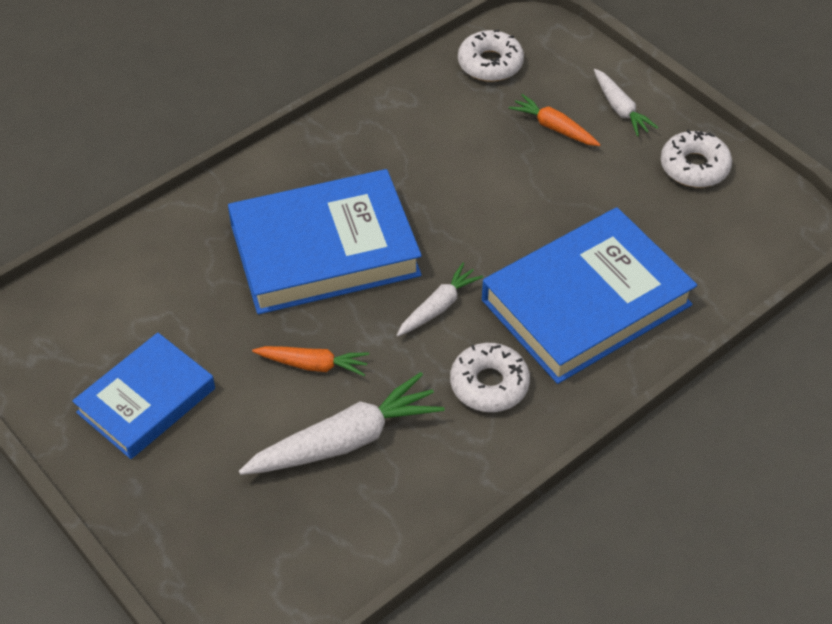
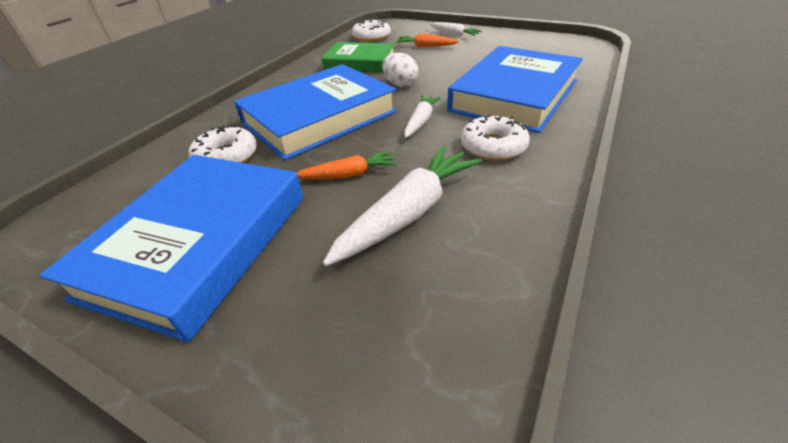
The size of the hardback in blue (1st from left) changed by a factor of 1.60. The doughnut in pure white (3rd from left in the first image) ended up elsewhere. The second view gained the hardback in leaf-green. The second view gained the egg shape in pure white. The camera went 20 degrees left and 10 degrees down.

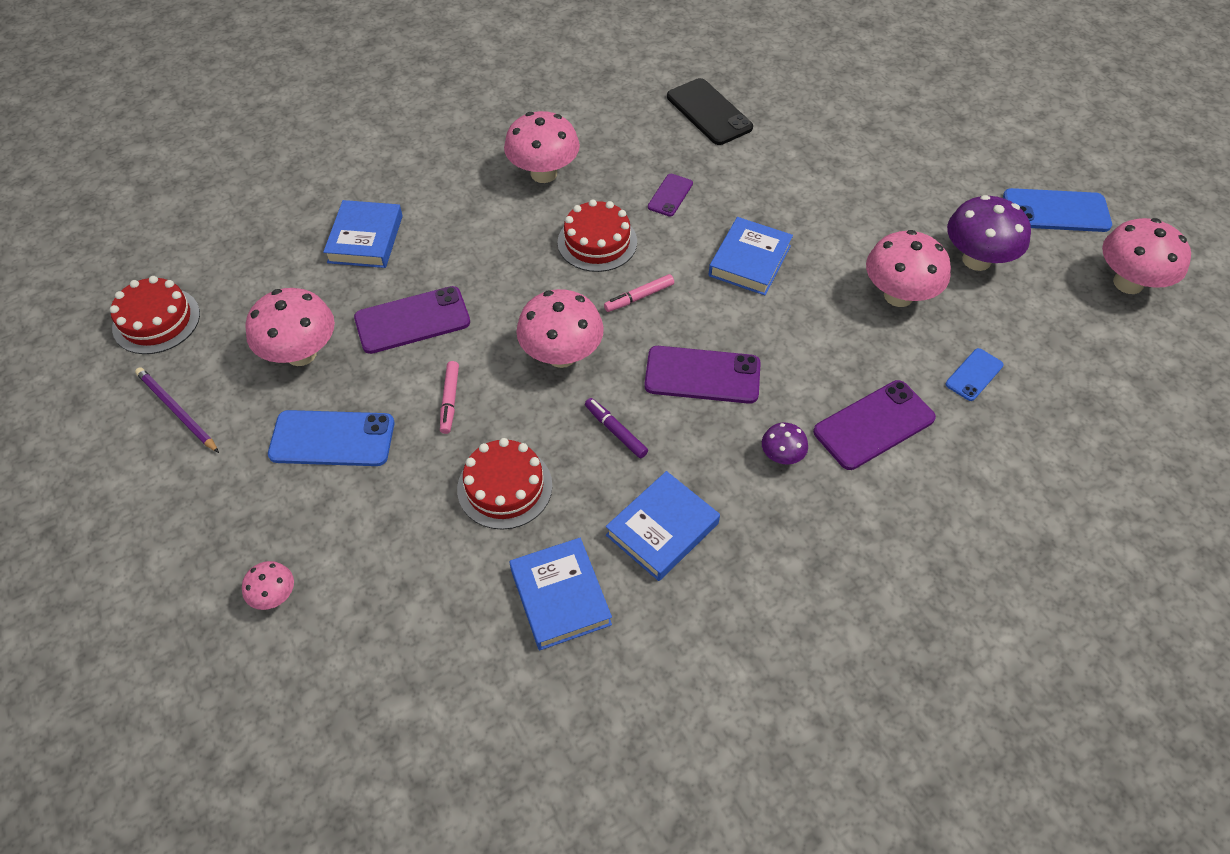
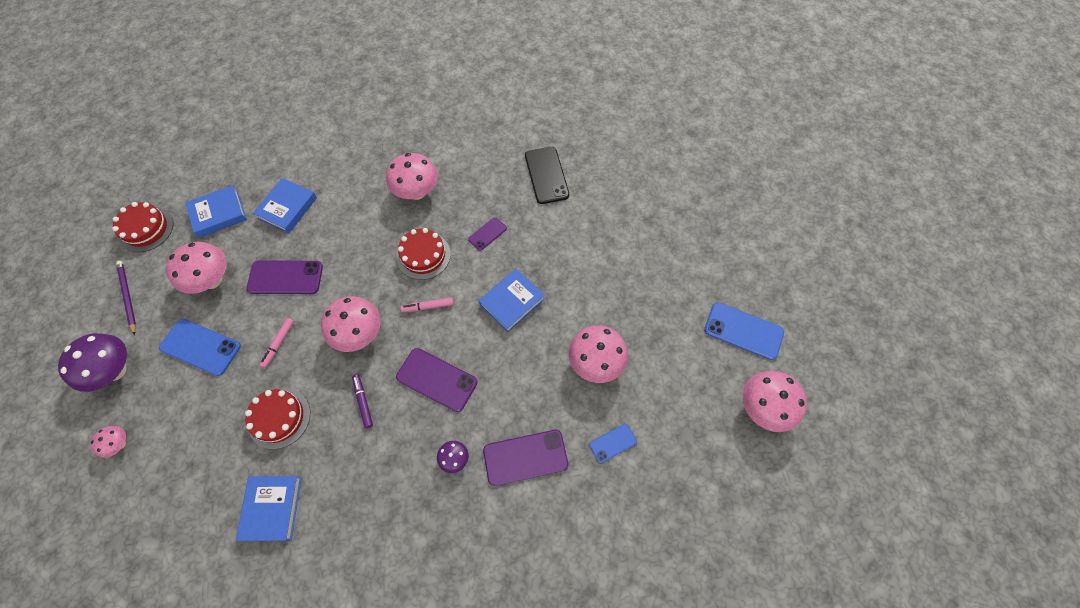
The hardback in blue (3rd from left in the first image) ended up elsewhere. The fungus in royal purple (2nd from left in the first image) ended up elsewhere. The camera went 20 degrees right and 10 degrees up.

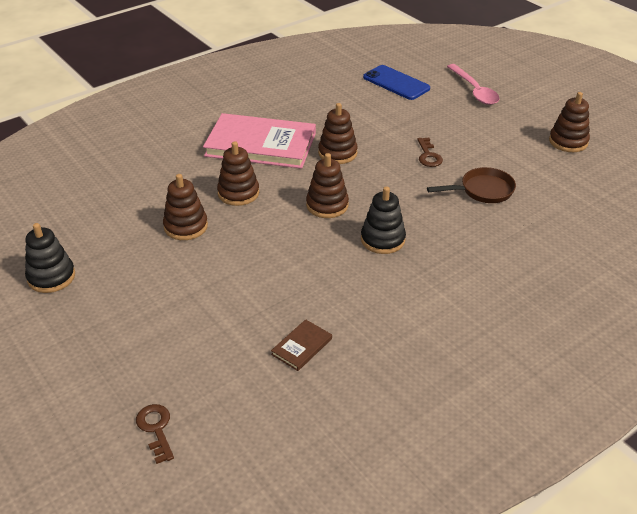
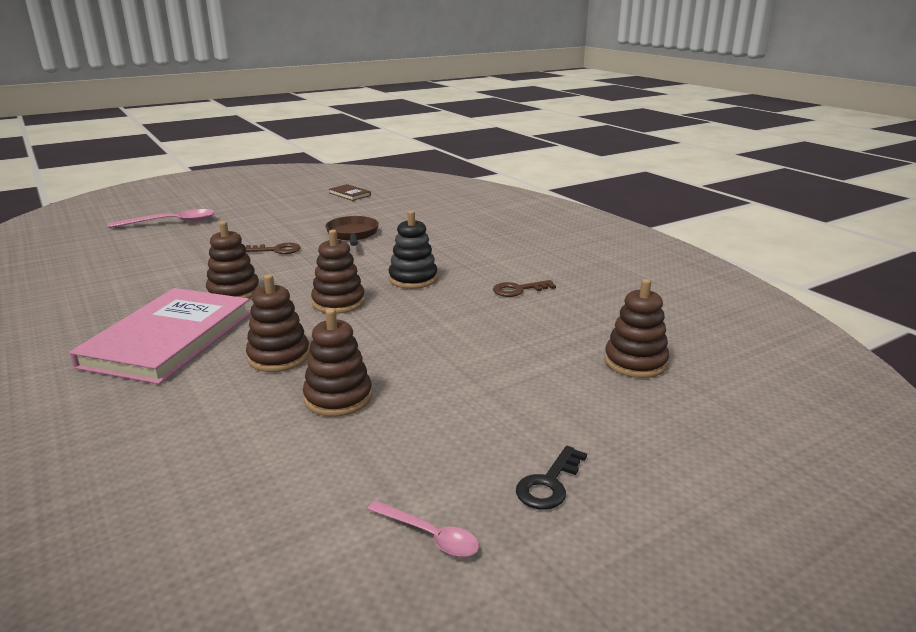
Where the ring stacker in ebony (1st from left) stood, the spoon in rose-pink (2nd from left) came to stand. The latchkey in brown (1st from left in the first image) ended up elsewhere. The hardback in brown ended up elsewhere. The second view lost the mobile phone in blue. The ring stacker in brown (5th from left) ended up elsewhere. The second view gained the latchkey in ebony. The camera went 85 degrees left and 15 degrees down.

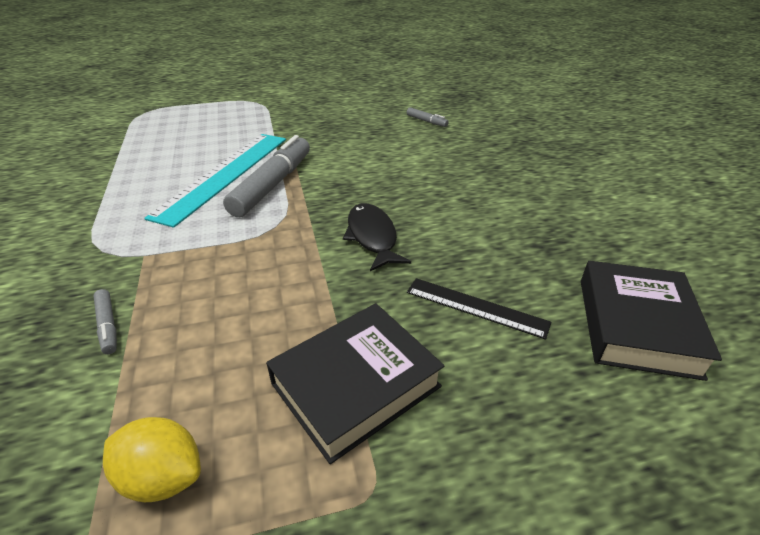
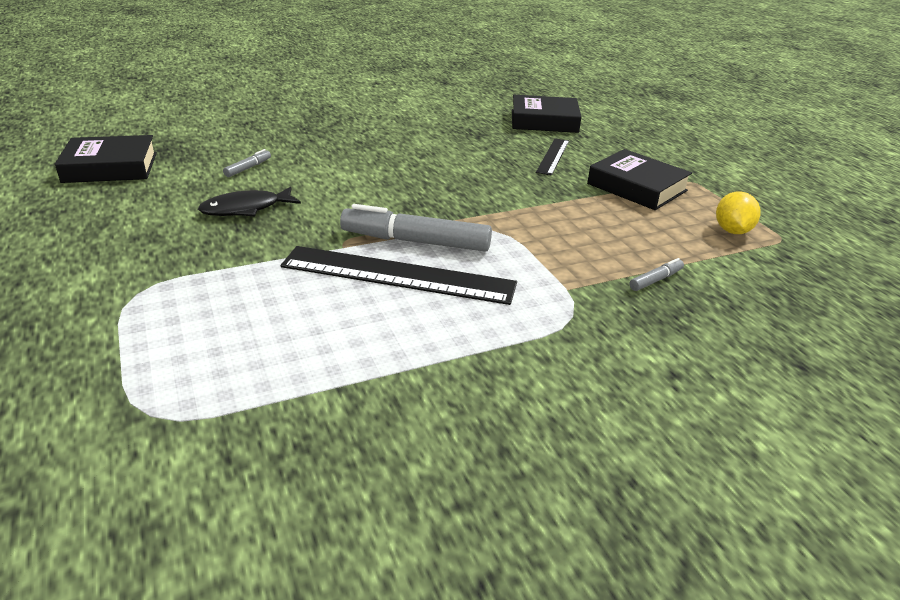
What was the ruler in teal turned into the ruler in ebony (1st from left). The toy fish in ebony ended up elsewhere. The second view gained the hardback in ebony (1st from left). The camera went 100 degrees left and 5 degrees down.

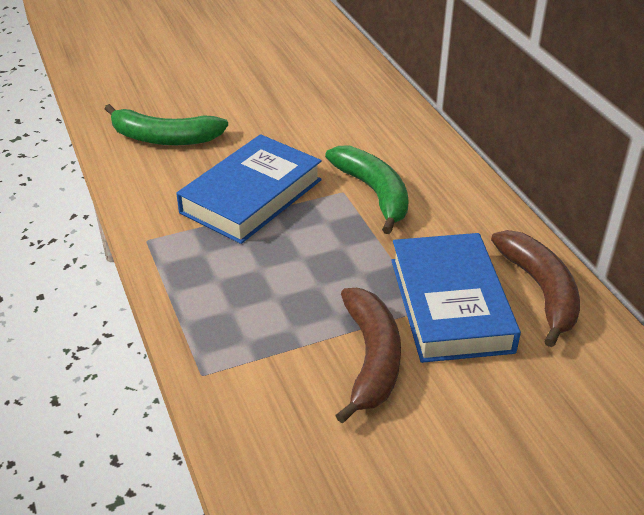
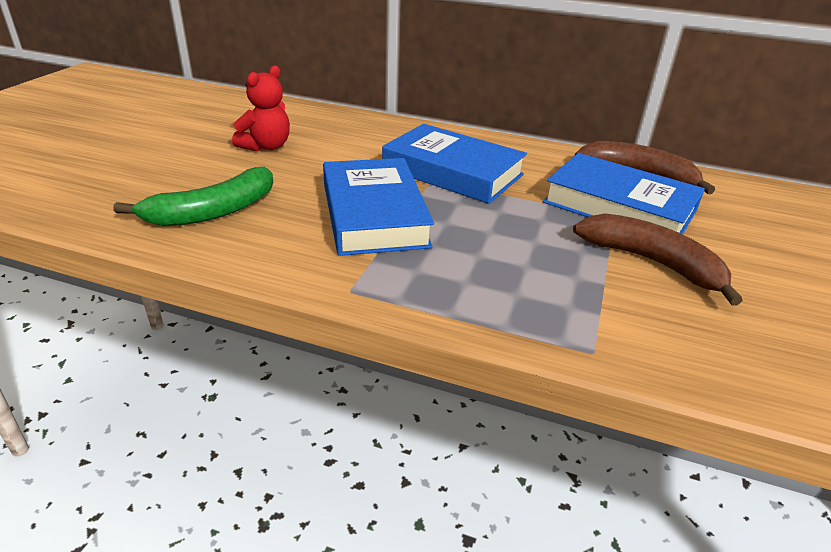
Where the banana fruit in leaf-green (2nd from left) stood, the hardback in blue (2nd from left) came to stand. The second view gained the teddy bear in crimson. The camera went 50 degrees left and 5 degrees down.

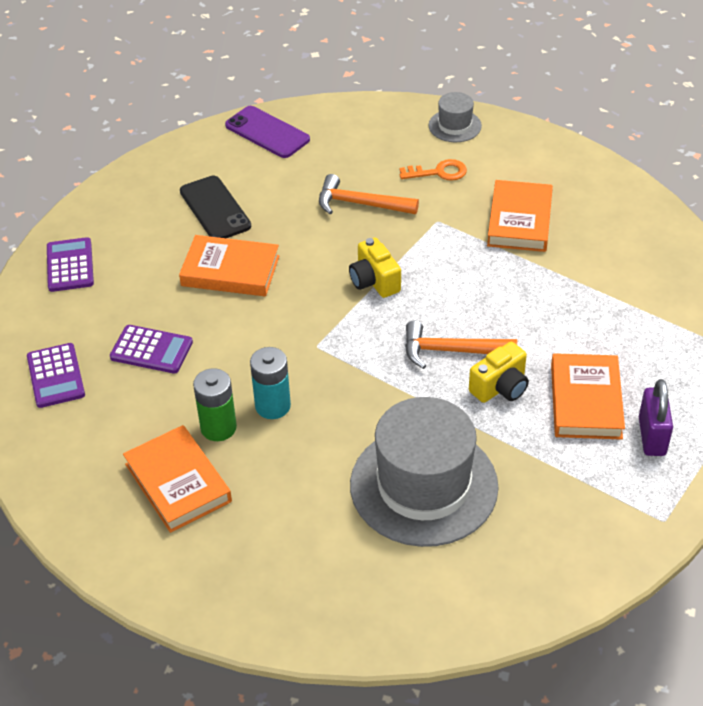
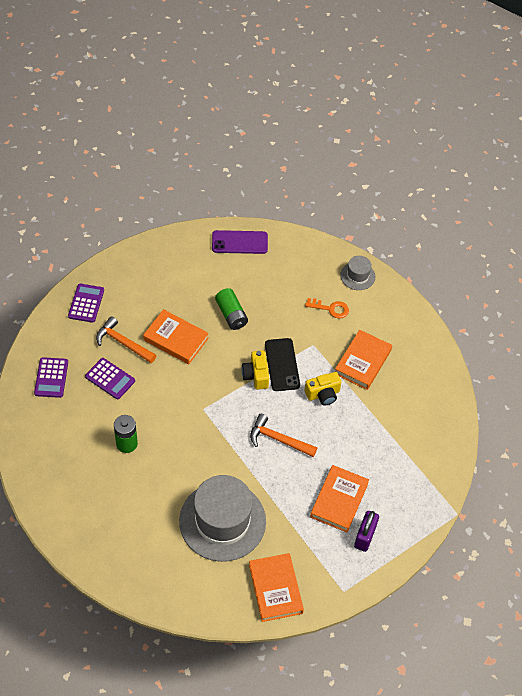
The hardback in bright orange (1st from left in the first image) ended up elsewhere. The mobile phone in ebony ended up elsewhere. The mobile phone in royal purple ended up facing another way, 60 degrees counterclockwise from before. The second view lost the battery in teal. The carpenter's hammer in bright orange (1st from left) ended up elsewhere. The camera in golden (2nd from left) ended up elsewhere. The second view gained the battery in leaf-green (2nd from left). The camera went 15 degrees right and 10 degrees up.

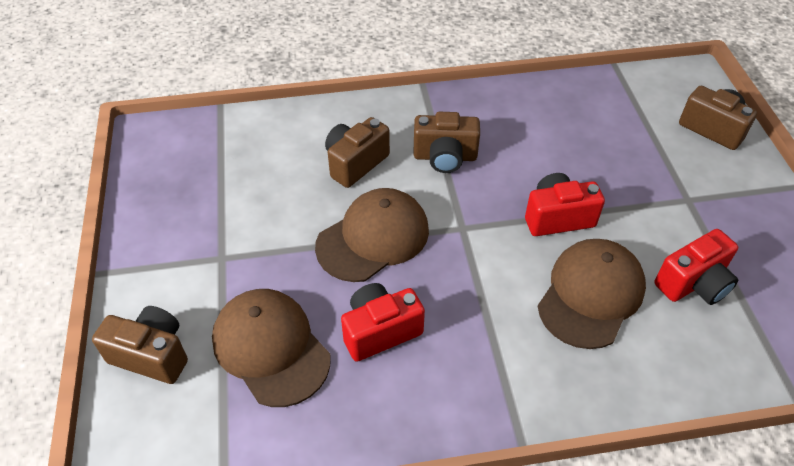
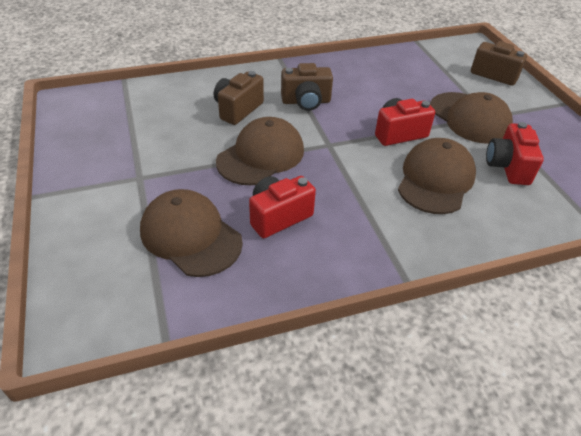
The second view lost the camera in brown (1st from left). The camera in crimson (3rd from left) ended up facing another way, 135 degrees clockwise from before. The second view gained the peaked cap in brown (4th from left). The camera went 10 degrees left and 5 degrees down.

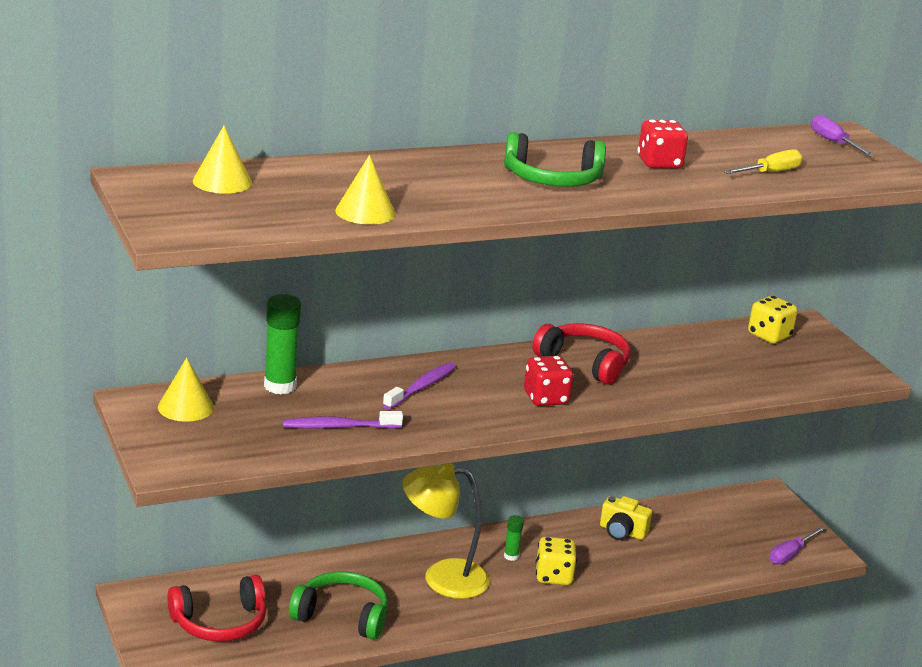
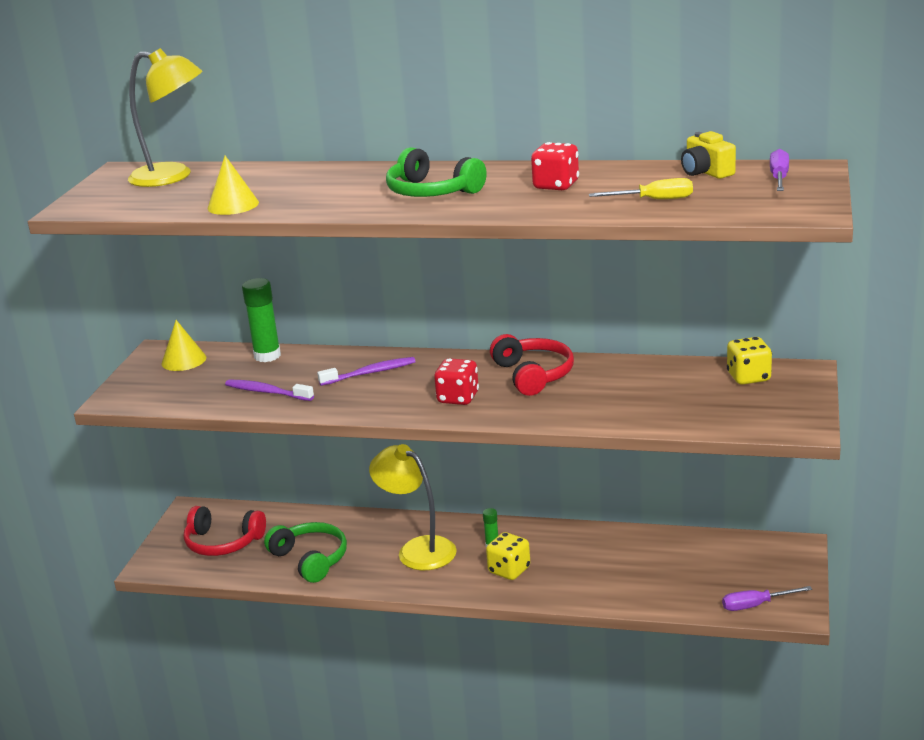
Where the cone in golden (2nd from left) stood, the lamp in golden (1st from left) came to stand. The camera in golden ended up elsewhere. The camera went 40 degrees right and 0 degrees up.

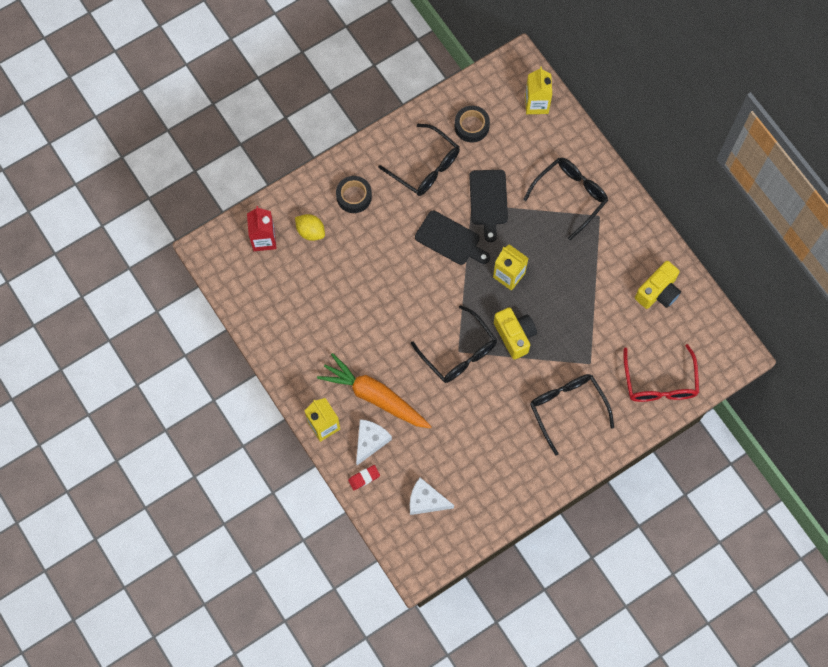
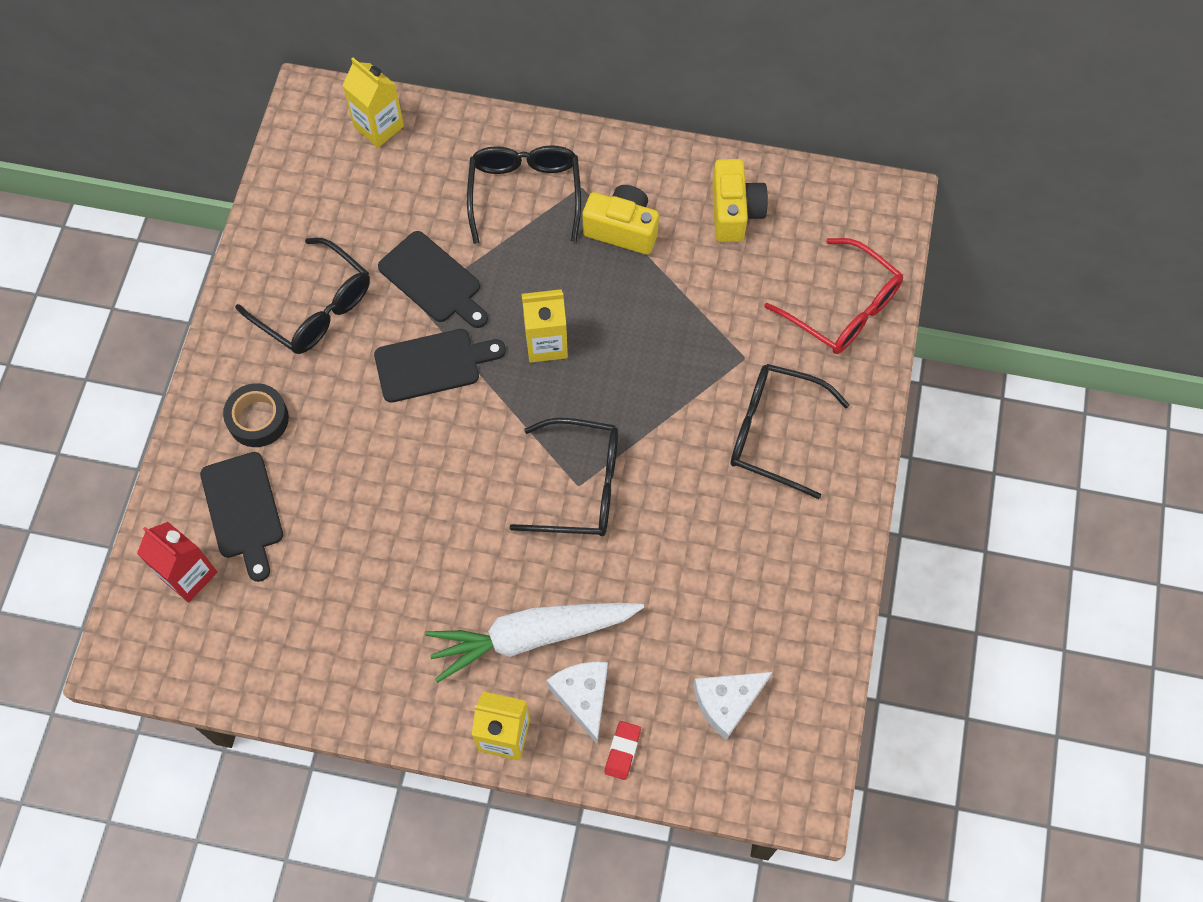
Where the citrus fruit in golden stood, the bread board in ebony (1st from left) came to stand. What was the root vegetable in bright orange turned into the root vegetable in pure white. The glasses in ebony (1st from left) ended up facing another way, 45 degrees clockwise from before. The second view lost the sticky tape in ebony (2nd from left). The camera in golden (1st from left) ended up elsewhere. The camera went 45 degrees left and 5 degrees down.

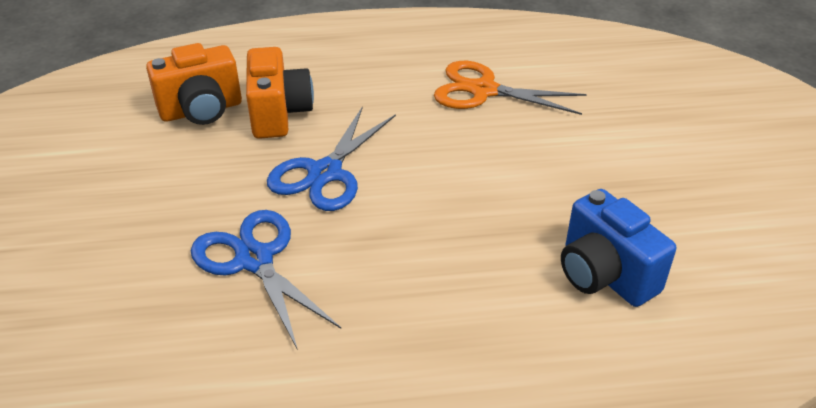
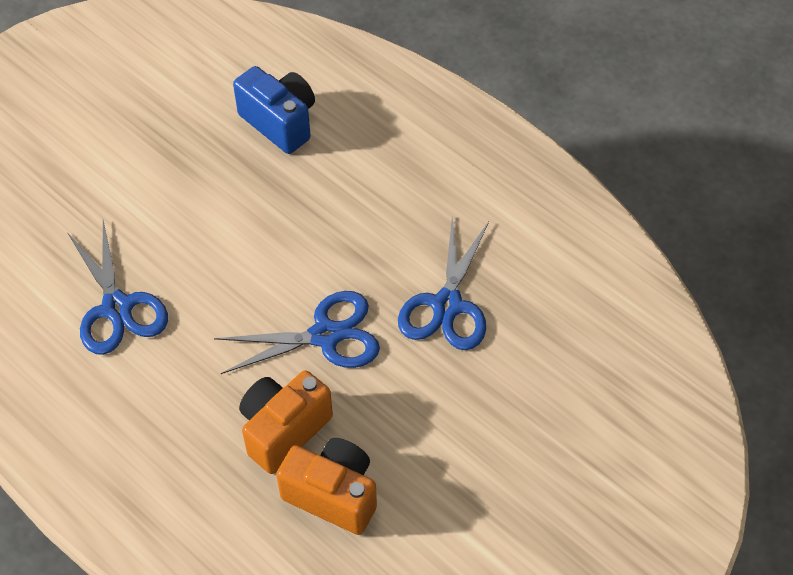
What was the pair of scissors in bright orange turned into the pair of scissors in blue (1st from left). The camera in blue ended up facing another way, 60 degrees counterclockwise from before. The camera went 130 degrees left and 15 degrees up.

